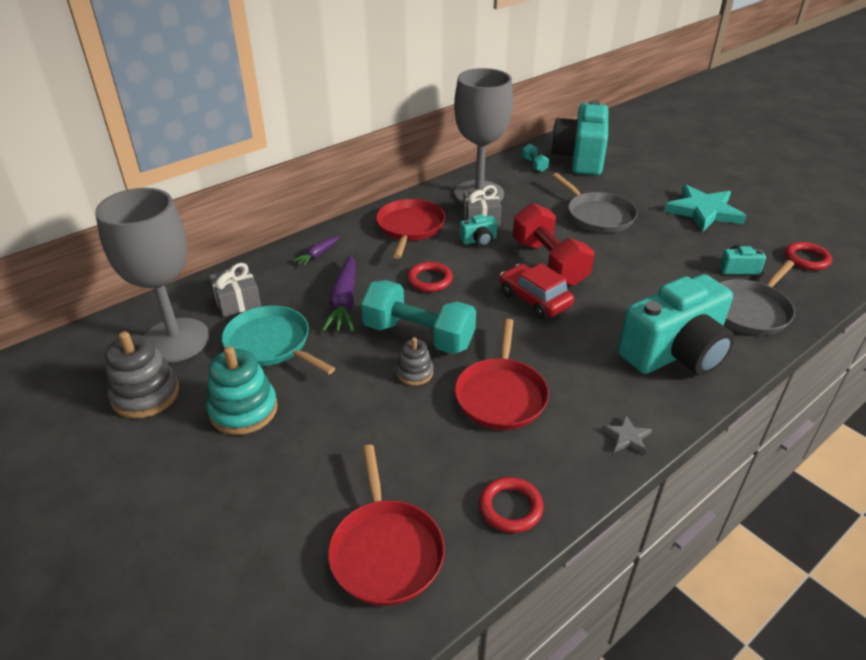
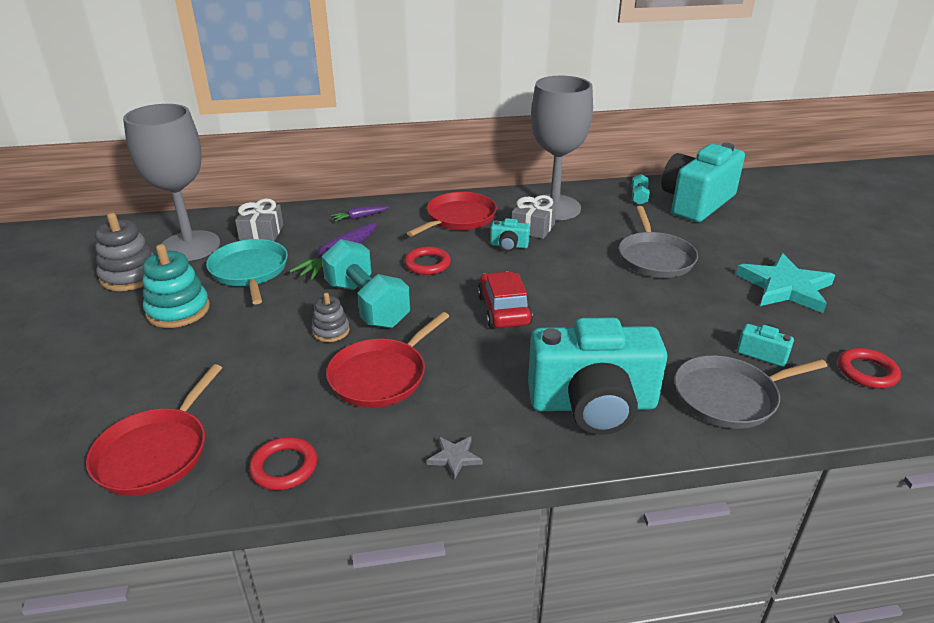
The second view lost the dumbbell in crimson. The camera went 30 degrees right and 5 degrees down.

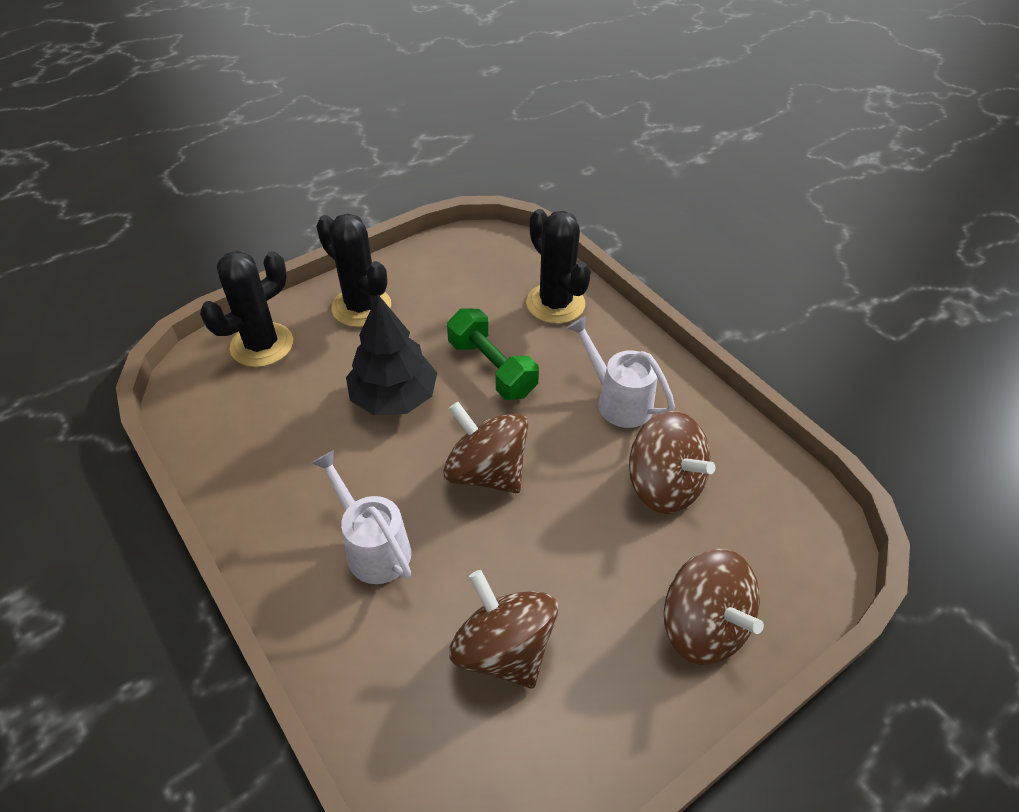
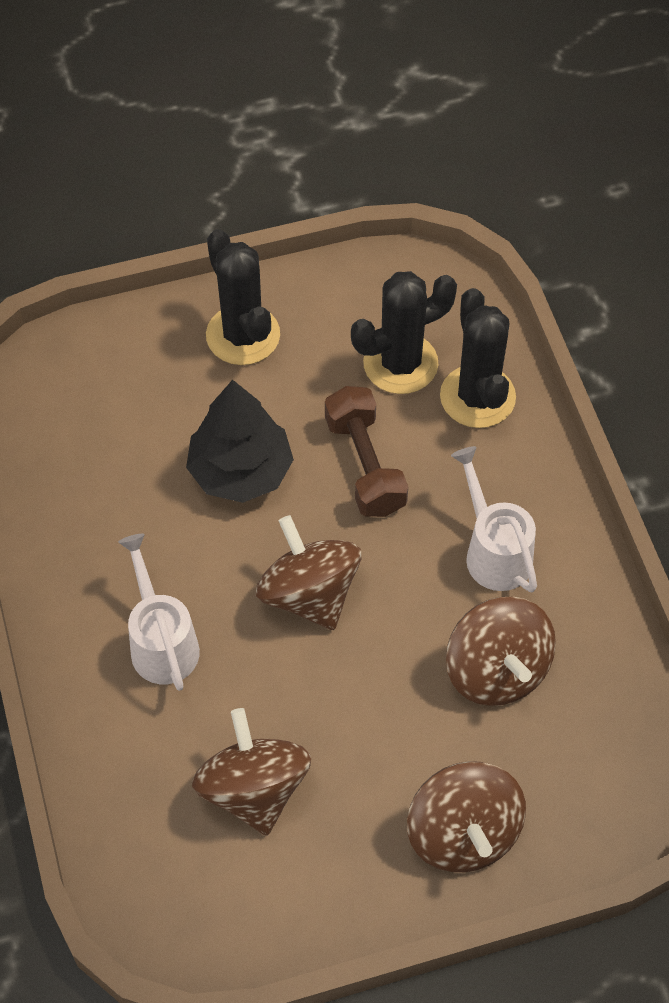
The saguaro cactus in ebony (1st from left in the first image) ended up elsewhere. What was the dumbbell in leaf-green turned into the dumbbell in brown. The camera went 20 degrees right and 10 degrees up.

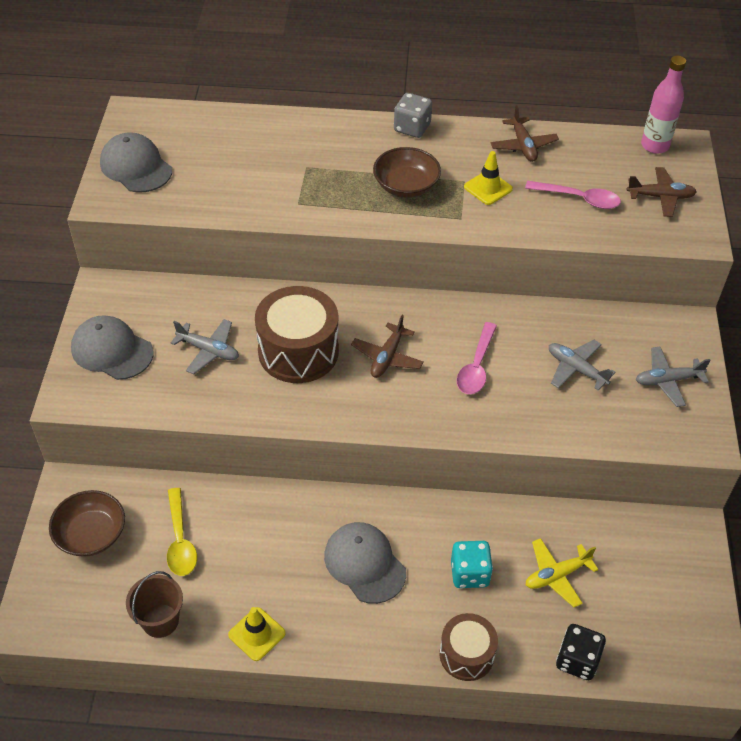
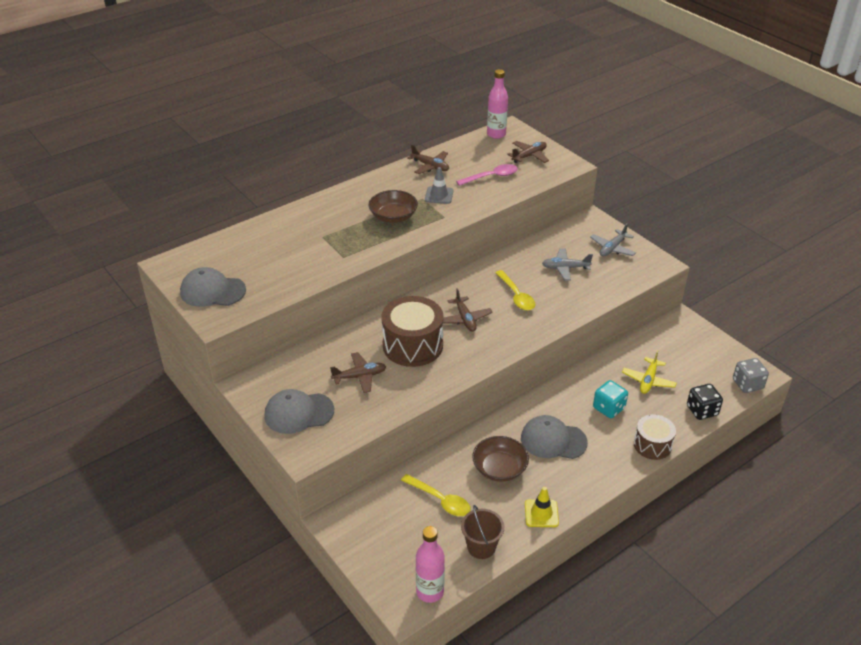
The bowl in brown (1st from left in the first image) ended up elsewhere. What was the toy plane in grey (1st from left) turned into the toy plane in brown (1st from left). The game die in grey ended up elsewhere. What was the spoon in rose-pink (1st from left) turned into the spoon in golden (2nd from left). What was the road cone in golden (2nd from left) turned into the road cone in grey. The second view gained the flask in rose-pink (1st from left). The camera went 40 degrees left and 10 degrees down.

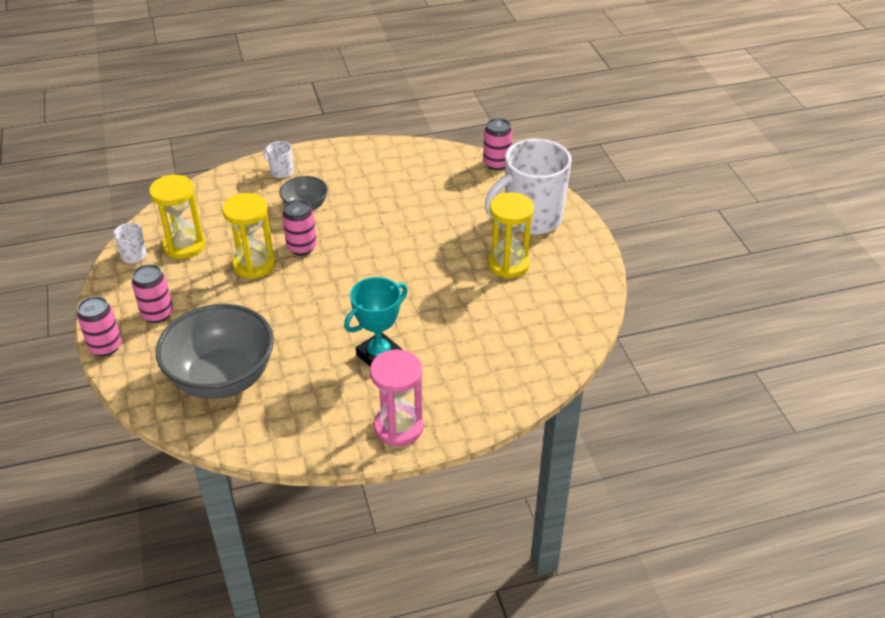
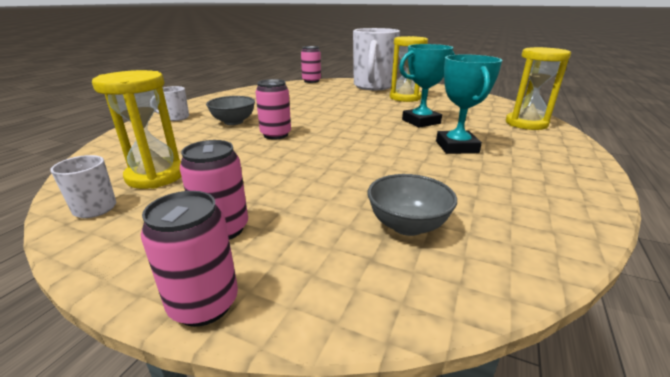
The size of the bowl in grey (1st from left in the first image) changed by a factor of 0.50. The sand timer in golden (2nd from left in the first image) ended up elsewhere. The second view lost the sand timer in rose-pink. The second view gained the trophy in teal (1st from left). The camera went 50 degrees left and 15 degrees down.

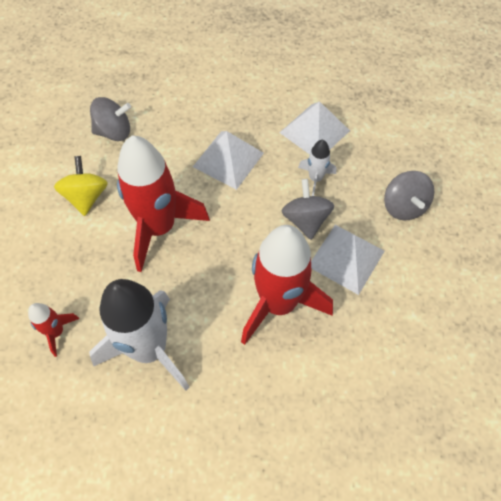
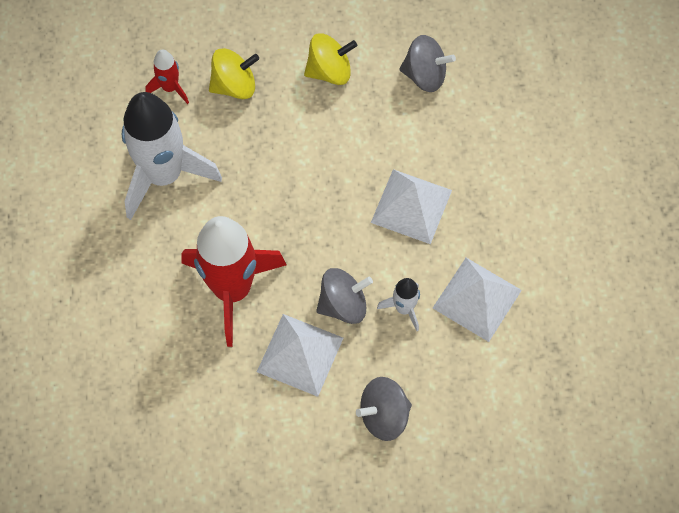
The whirligig in grey (1st from left in the first image) ended up facing another way, 60 degrees counterclockwise from before. The second view lost the toy rocket in crimson (2nd from left). The second view gained the whirligig in golden (1st from left). The camera went 80 degrees right and 5 degrees up.

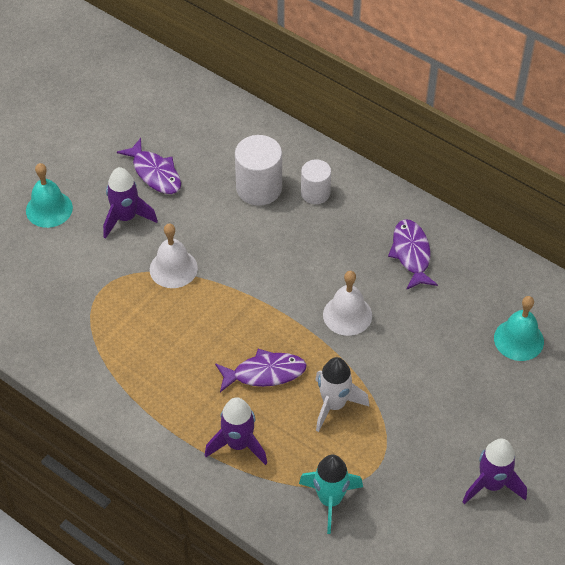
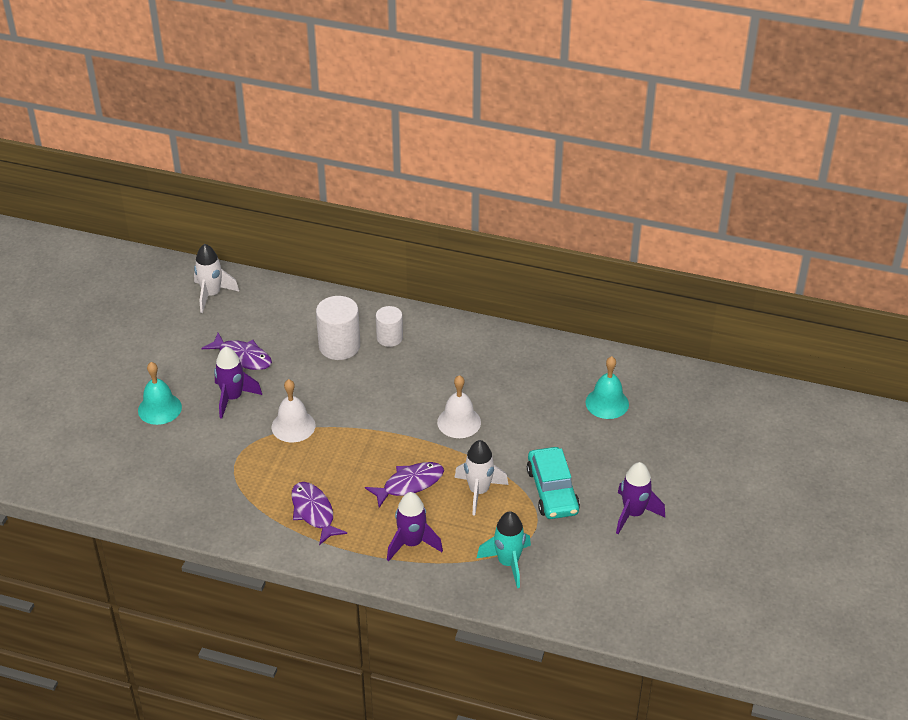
The toy fish in royal purple (3rd from left in the first image) ended up elsewhere. The second view gained the toy rocket in pure white (1st from left). The second view gained the toy car in teal. The camera went 20 degrees left and 10 degrees down.

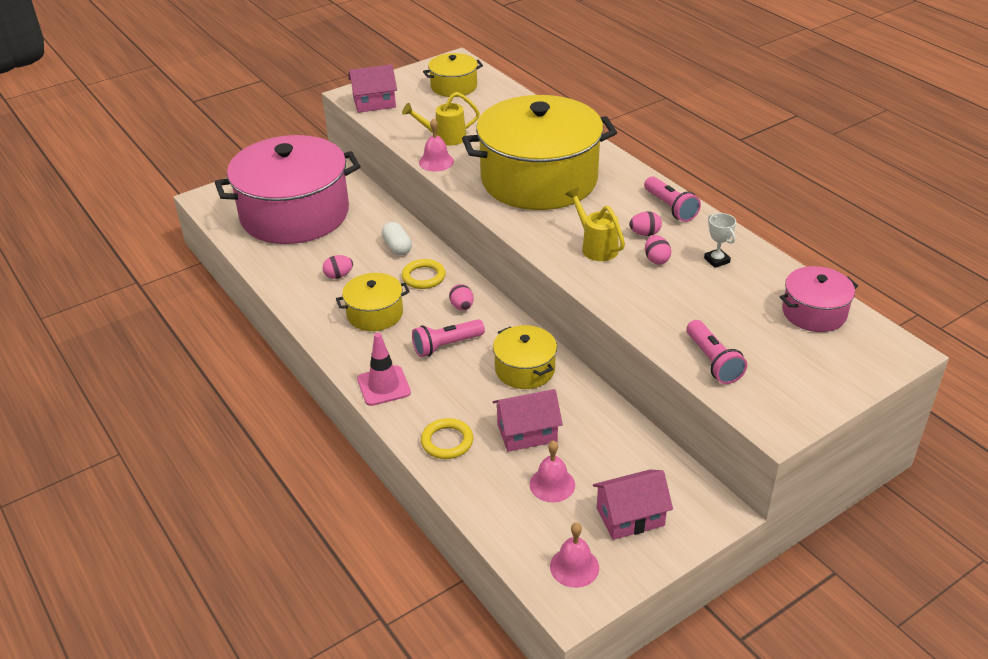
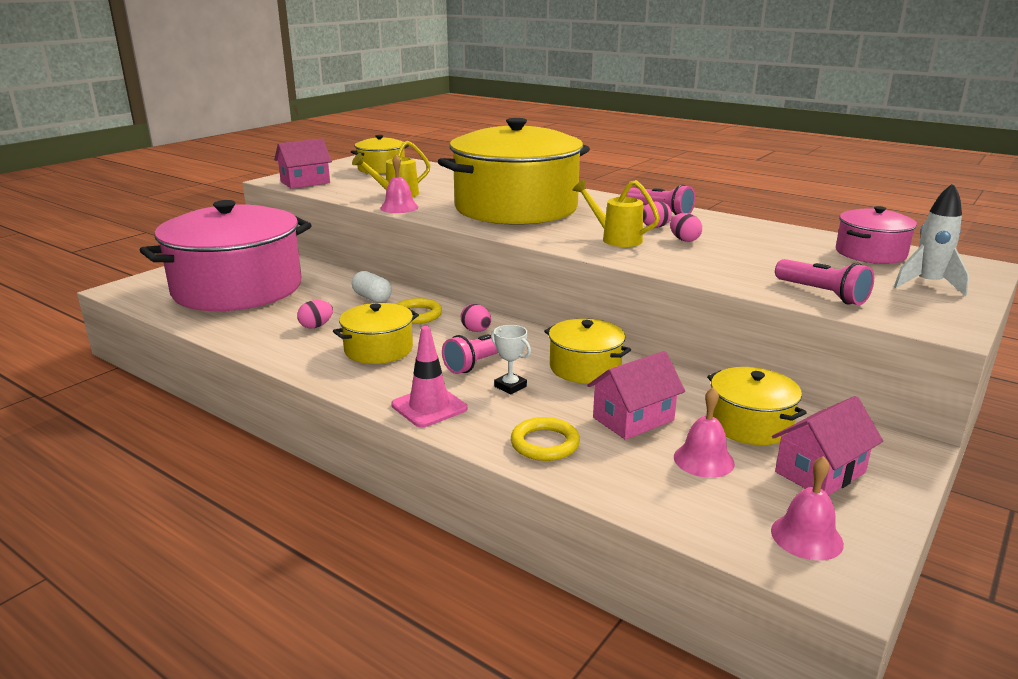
The trophy in pure white ended up elsewhere. The second view gained the stockpot in golden (5th from left). The second view gained the toy rocket in pure white. The camera went 20 degrees left and 15 degrees down.

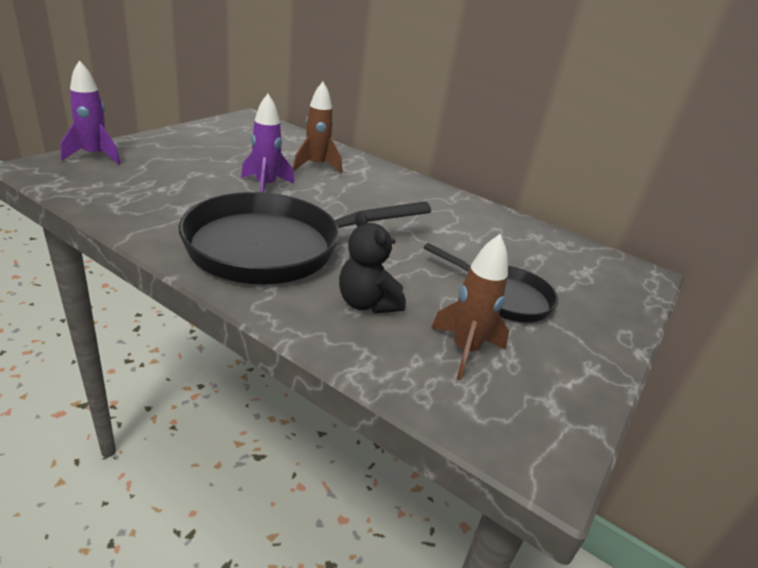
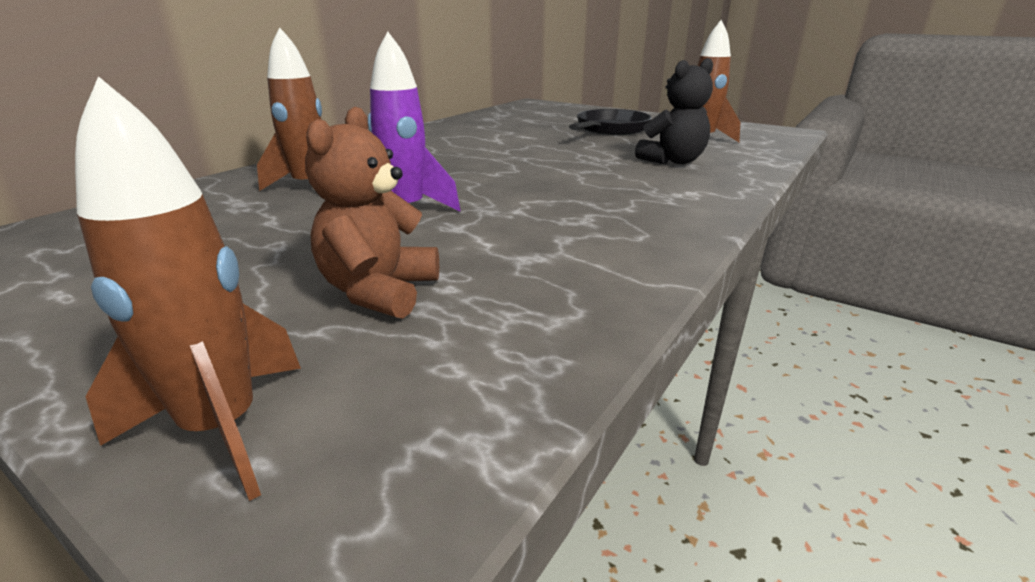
What was the toy rocket in royal purple (1st from left) turned into the toy rocket in brown (1st from left). The second view lost the skillet in ebony (1st from left). The second view gained the teddy bear in brown. The camera went 85 degrees left and 5 degrees down.

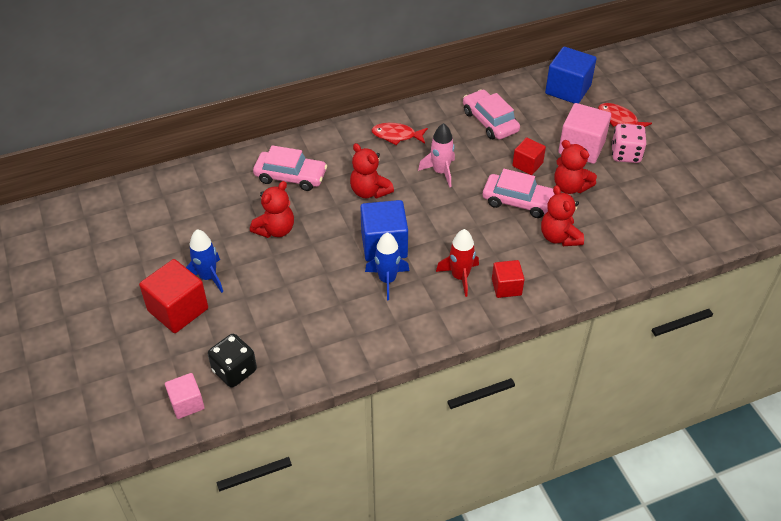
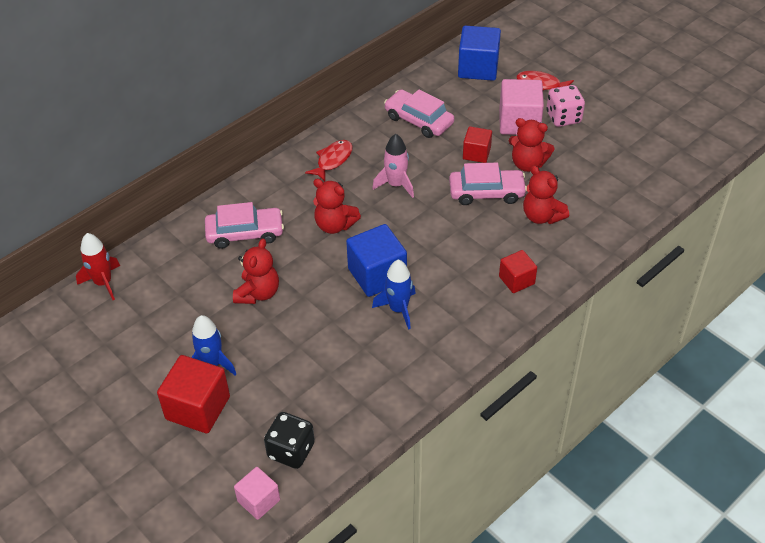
The toy fish in crimson (1st from left) ended up facing another way, 135 degrees clockwise from before. The toy rocket in crimson ended up elsewhere. The camera went 20 degrees left and 0 degrees up.

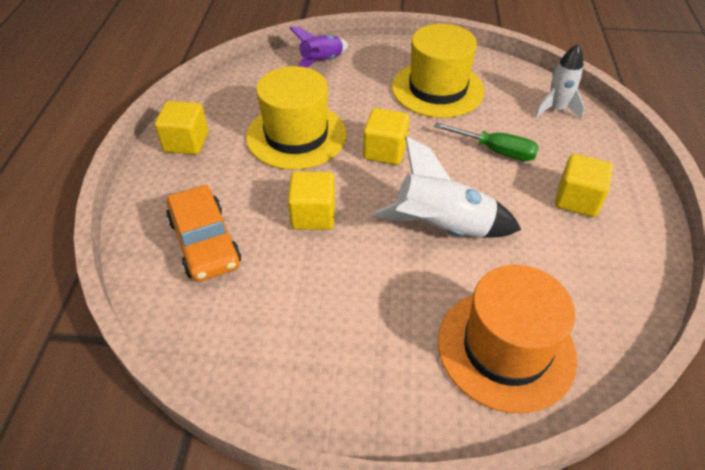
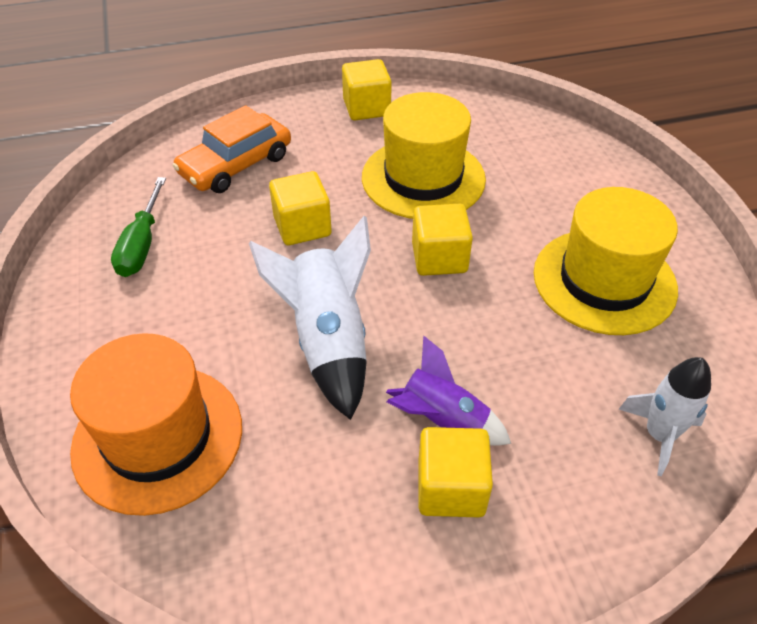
The toy rocket in royal purple ended up elsewhere. The screwdriver in leaf-green ended up elsewhere. The camera went 70 degrees right and 0 degrees up.

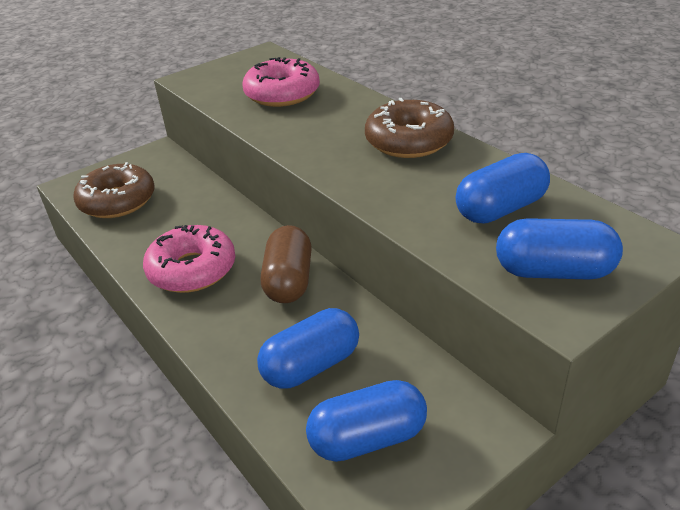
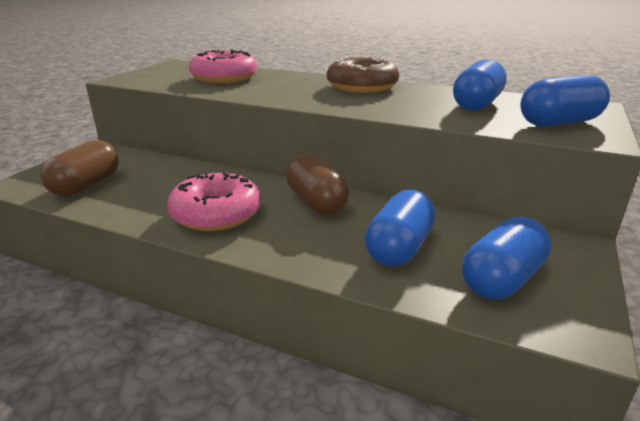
Where the doughnut in brown (1st from left) stood, the capsule in brown (1st from left) came to stand. The camera went 30 degrees left and 10 degrees down.

